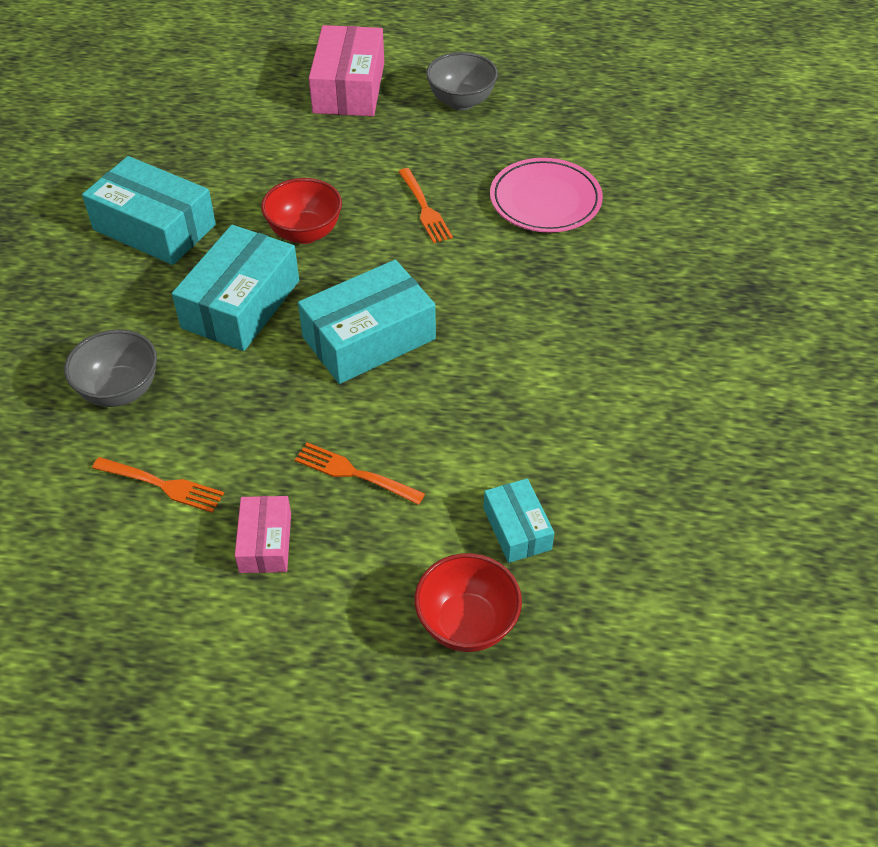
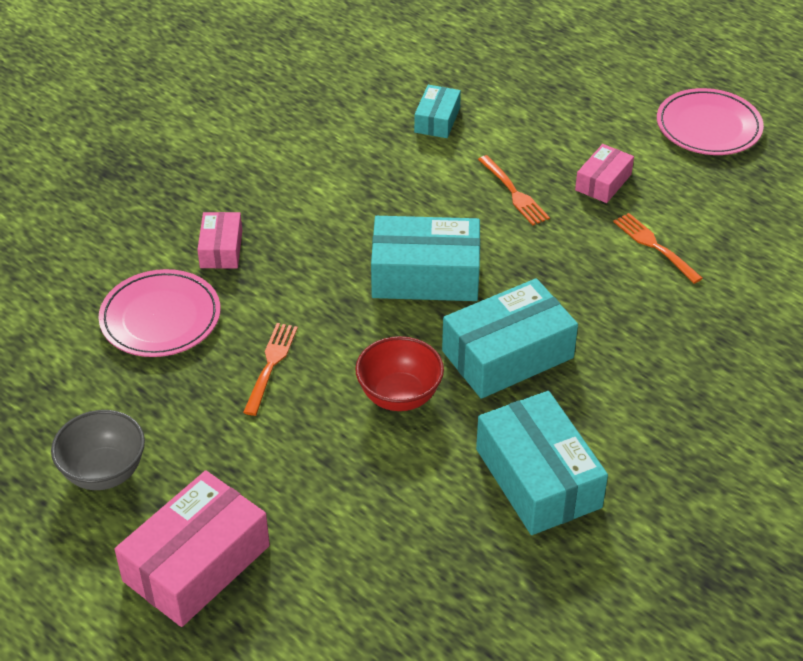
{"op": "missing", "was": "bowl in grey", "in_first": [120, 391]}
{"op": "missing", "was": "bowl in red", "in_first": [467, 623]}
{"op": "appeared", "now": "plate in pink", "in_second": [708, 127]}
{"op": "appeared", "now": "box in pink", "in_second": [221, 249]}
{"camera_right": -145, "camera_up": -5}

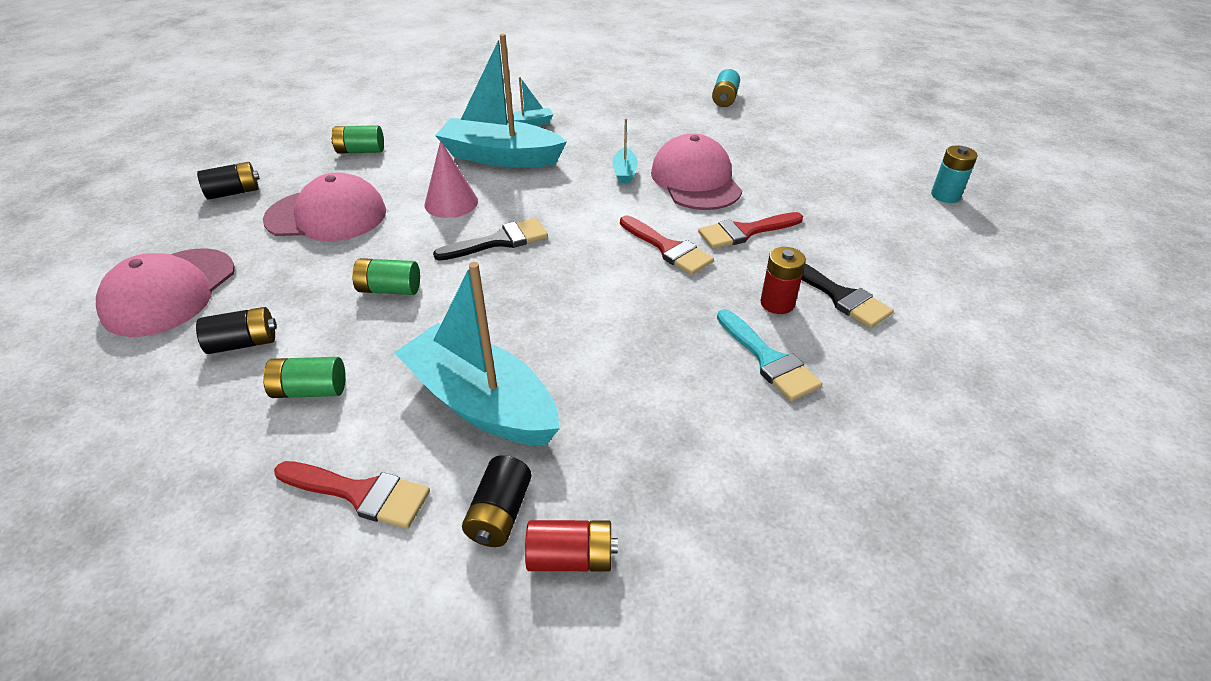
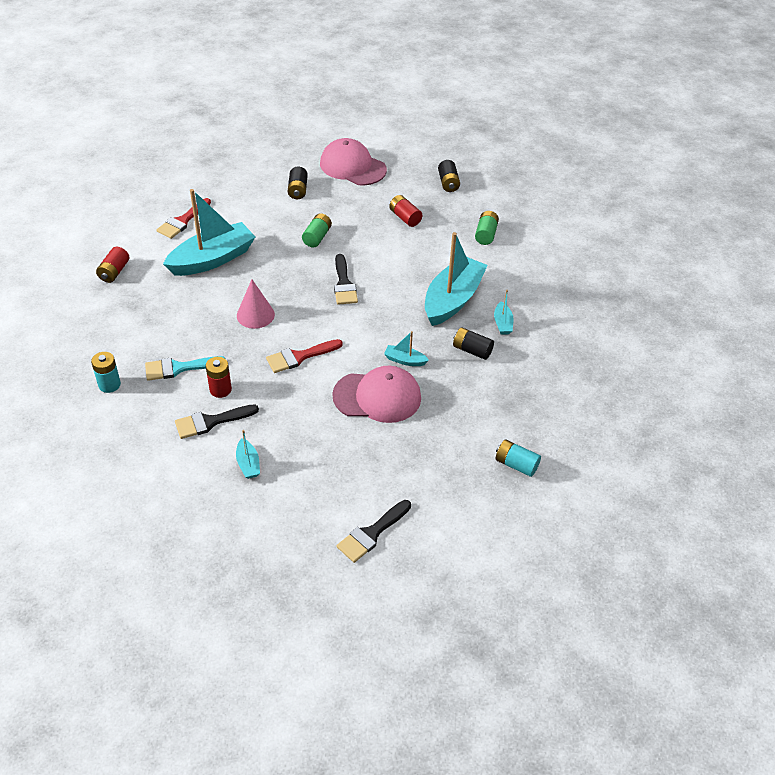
{"op": "relocated", "was": "cone in pink", "in_first": [451, 203], "in_second": [255, 315]}
{"op": "relocated", "was": "battery in turquoise", "in_first": [945, 195], "in_second": [109, 385]}
{"op": "exchanged", "was": "cap in pink", "now": "battery in red", "in_first": [327, 215], "in_second": [405, 218]}
{"op": "missing", "was": "brush in red", "in_first": [744, 232]}
{"op": "missing", "was": "battery in green", "in_first": [310, 390]}
{"op": "relocated", "was": "battery in black", "in_first": [500, 514], "in_second": [472, 350]}
{"op": "appeared", "now": "boat in turquoise", "in_second": [248, 464]}
{"op": "appeared", "now": "brush in black", "in_second": [371, 533]}
{"camera_right": 105, "camera_up": 5}

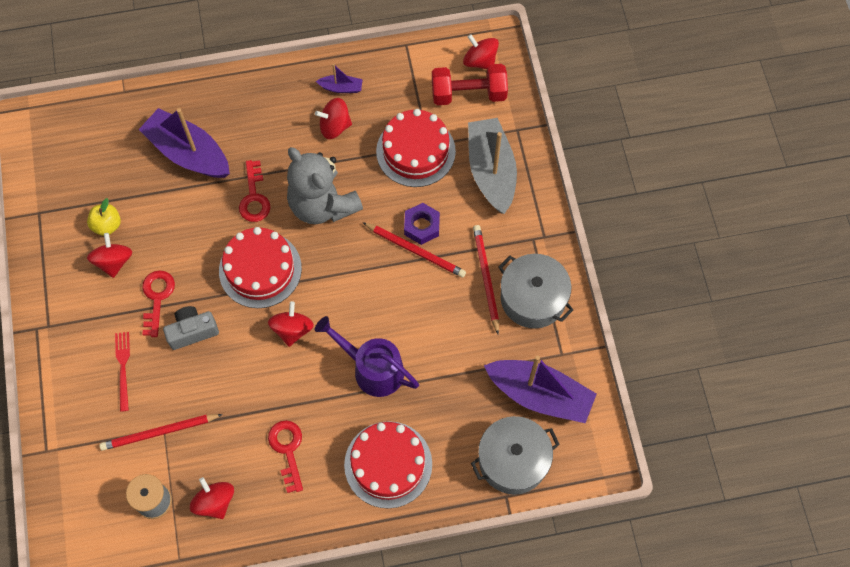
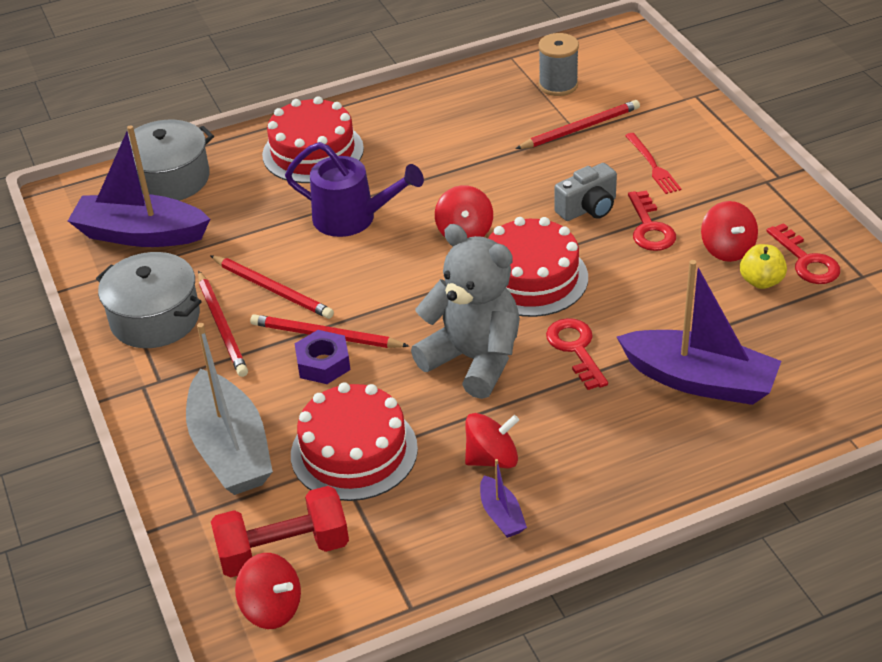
{"op": "spun", "was": "boat in purple", "in_first": [341, 88], "in_second": [501, 515], "clockwise": -105}
{"op": "relocated", "was": "key in red", "in_first": [287, 450], "in_second": [806, 261]}
{"op": "missing", "was": "spinning top in red", "in_first": [215, 502]}
{"op": "appeared", "now": "pencil in red", "in_second": [272, 289]}
{"camera_right": 170, "camera_up": -25}

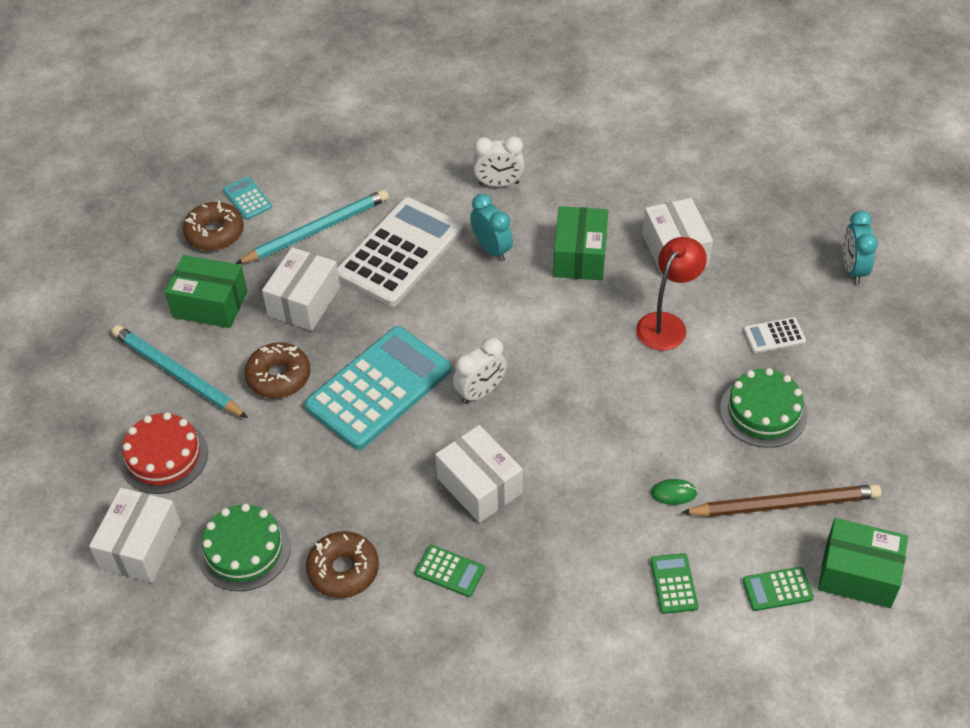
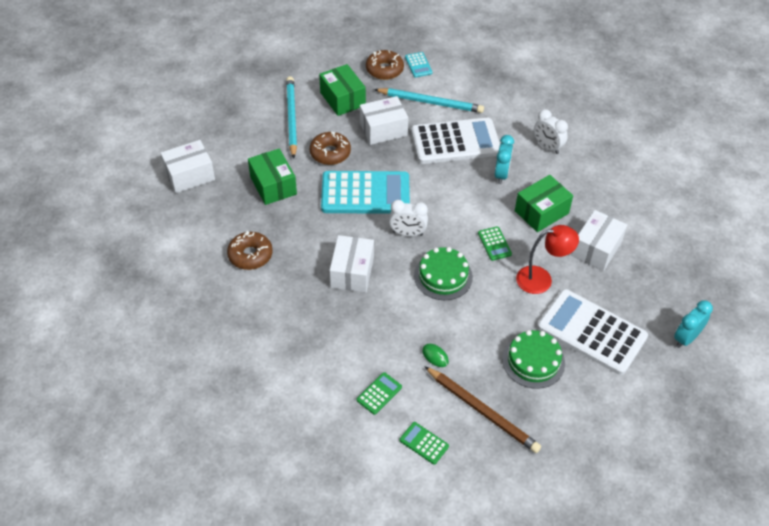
{"op": "spun", "was": "calculator in turquoise", "in_first": [247, 199], "in_second": [418, 65], "clockwise": 150}
{"op": "size", "was": "calculator in white", "in_first": [774, 336], "in_second": [591, 332], "ratio": 2.38}
{"op": "missing", "was": "cake in red", "in_first": [164, 456]}
{"op": "relocated", "was": "cake in green", "in_first": [244, 550], "in_second": [443, 276]}
{"op": "relocated", "was": "box in green", "in_first": [858, 574], "in_second": [273, 185]}
{"op": "relocated", "was": "calculator in green", "in_first": [450, 571], "in_second": [494, 244]}
{"camera_right": 45, "camera_up": 0}

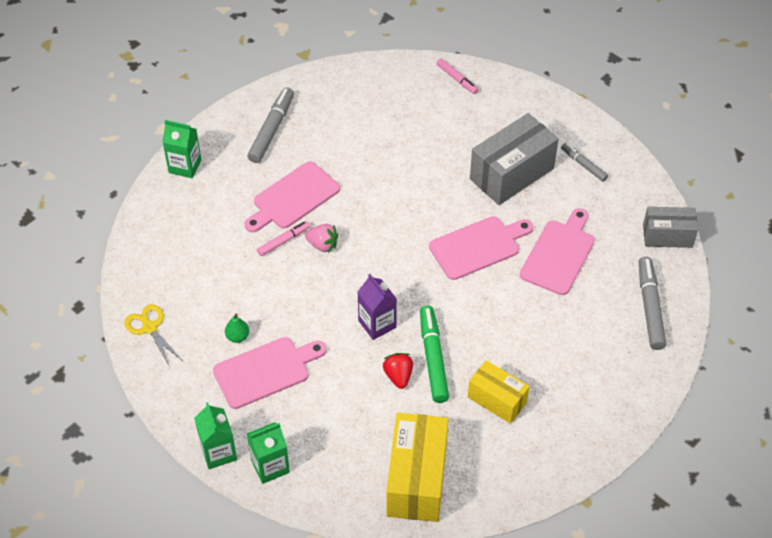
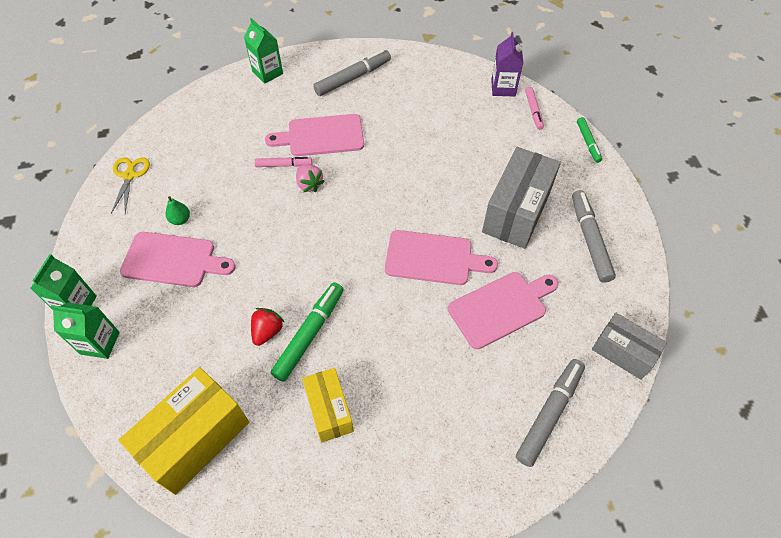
{"op": "spun", "was": "box in grey", "in_first": [511, 174], "in_second": [516, 212], "clockwise": -60}
{"op": "size", "was": "marker in grey", "in_first": [583, 165], "in_second": [590, 239], "ratio": 1.69}
{"op": "relocated", "was": "carton in purple", "in_first": [377, 324], "in_second": [503, 88]}
{"op": "appeared", "now": "marker in green", "in_second": [588, 142]}
{"camera_right": 35, "camera_up": 5}

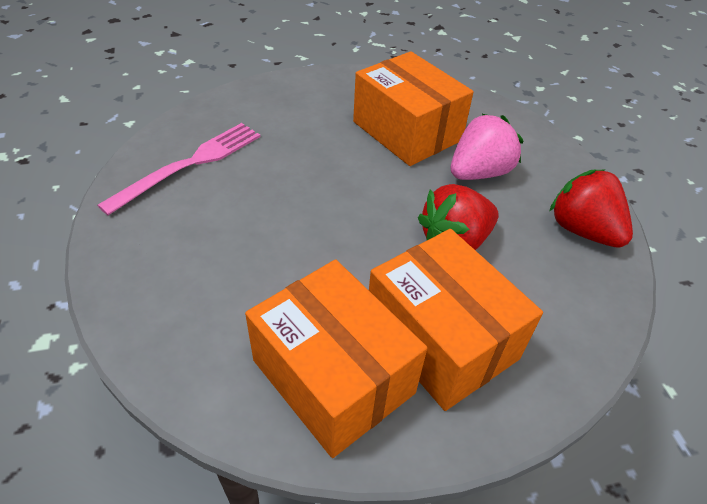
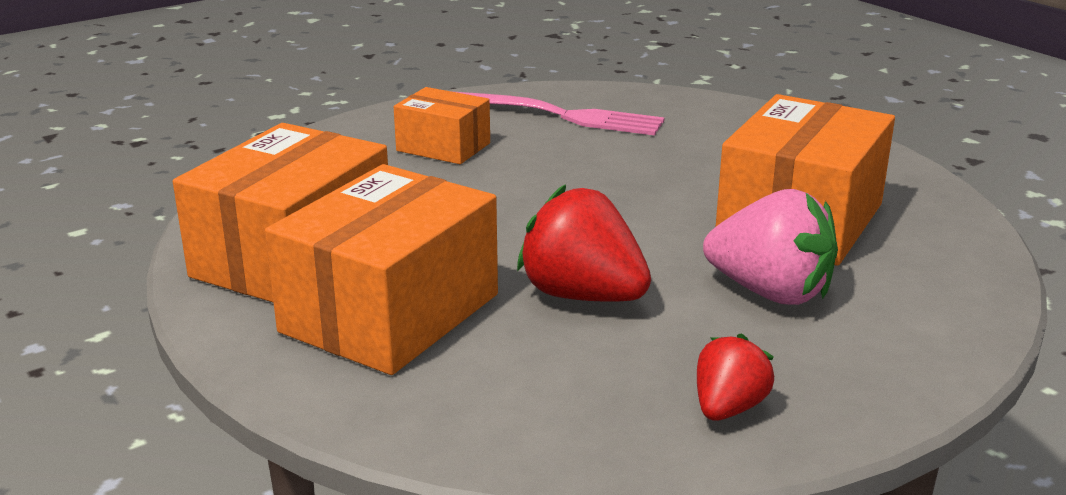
{"op": "size", "was": "strawberry in red", "in_first": [582, 230], "in_second": [728, 408], "ratio": 0.59}
{"op": "appeared", "now": "box in orange", "in_second": [443, 147]}
{"camera_right": 70, "camera_up": -20}

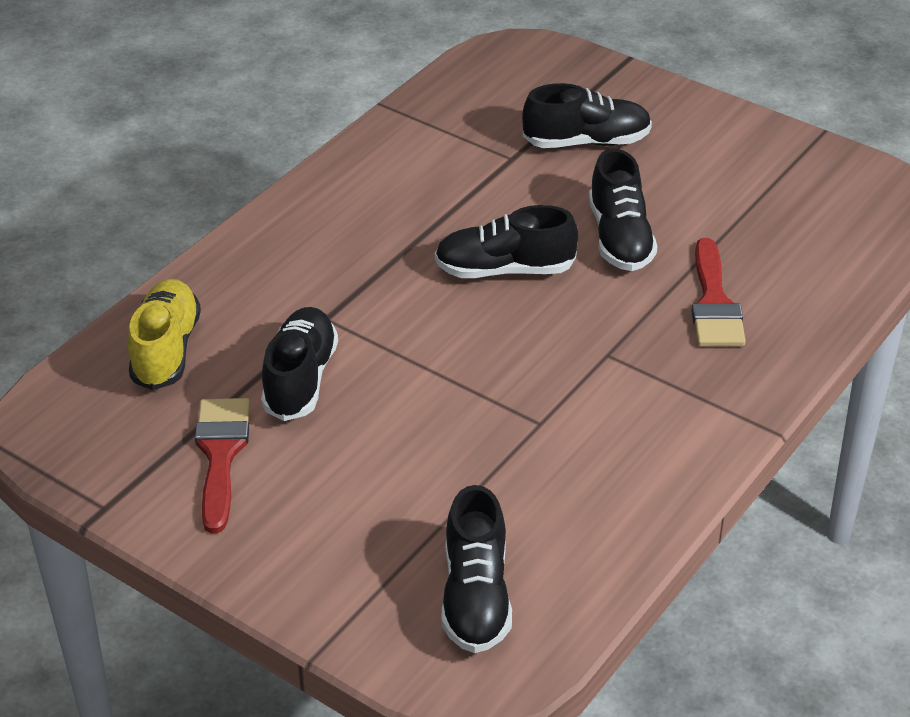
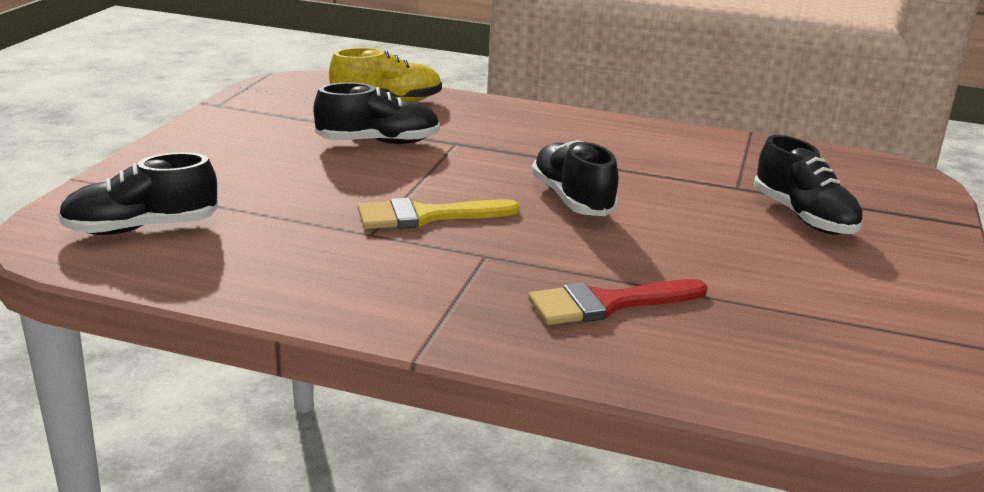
{"op": "missing", "was": "shoe in black", "in_first": [620, 238]}
{"op": "missing", "was": "brush in red", "in_first": [220, 454]}
{"op": "appeared", "now": "brush in yellow", "in_second": [426, 216]}
{"camera_right": 70, "camera_up": -15}

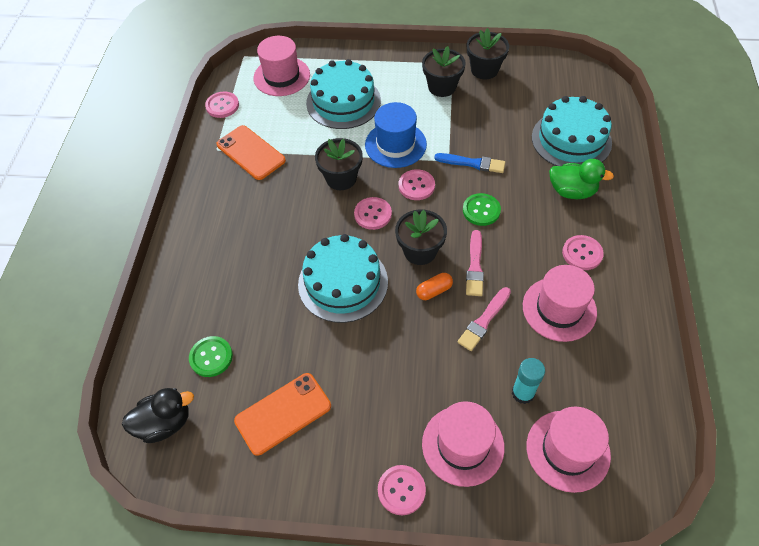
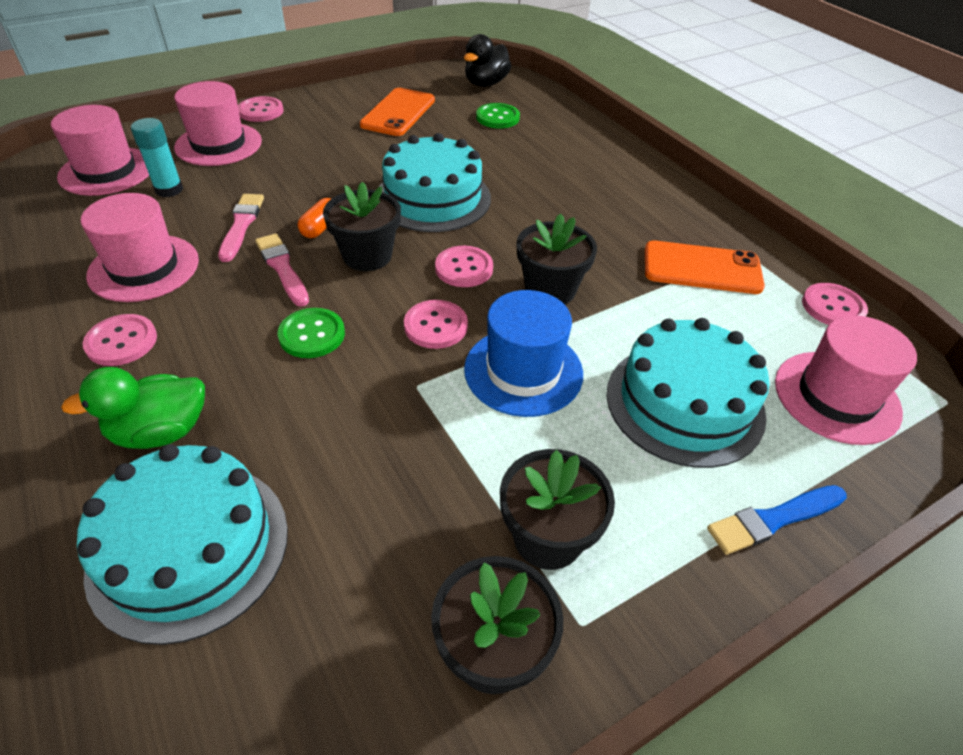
{"op": "relocated", "was": "brush in blue", "in_first": [472, 163], "in_second": [773, 520]}
{"camera_right": 140, "camera_up": -10}

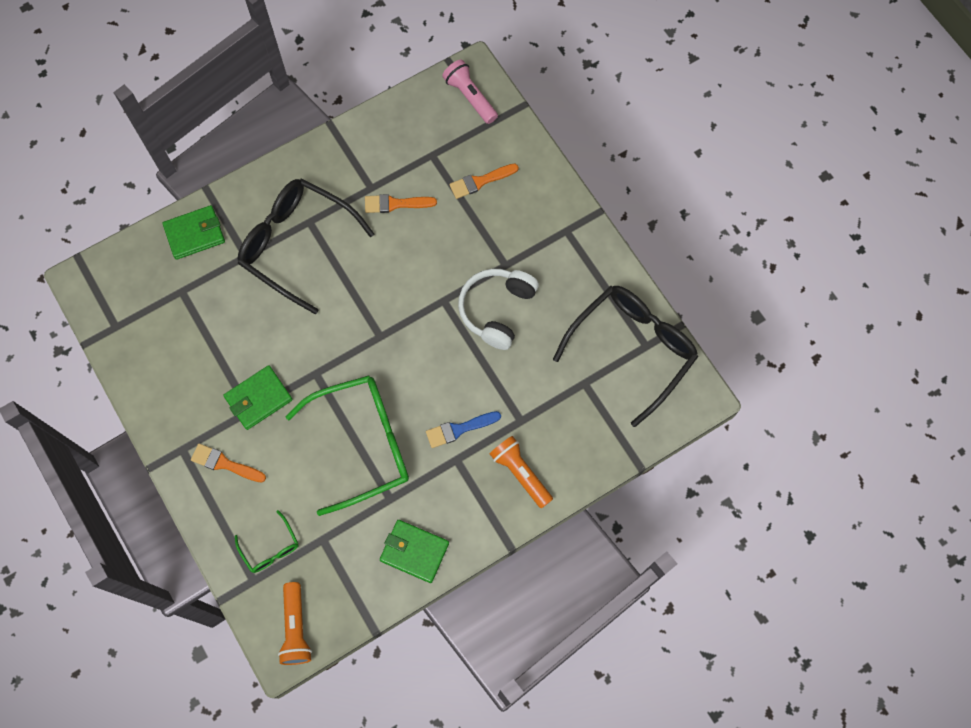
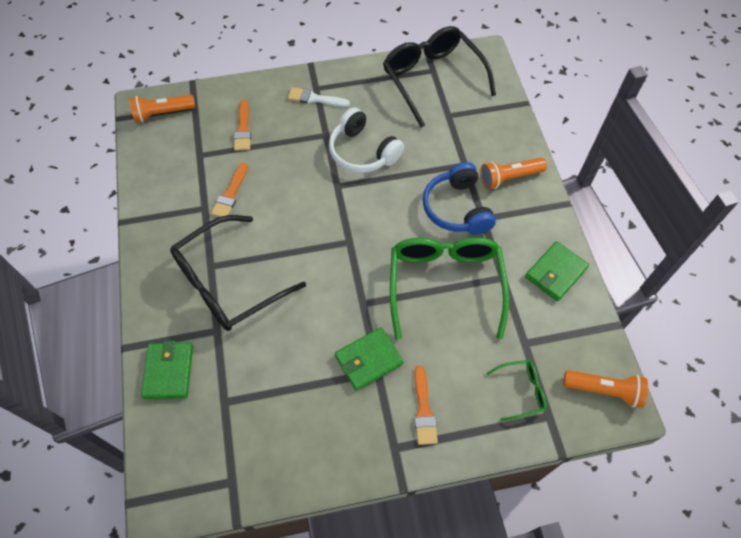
{"op": "colour", "was": "flashlight in pink", "now": "flashlight in orange", "in_first": [470, 97], "in_second": [162, 113]}
{"op": "spun", "was": "wallet in green", "in_first": [258, 398], "in_second": [368, 360], "clockwise": 75}
{"op": "exchanged", "was": "brush in blue", "now": "headphones in blue", "in_first": [459, 429], "in_second": [457, 208]}
{"op": "spun", "was": "brush in orange", "in_first": [225, 464], "in_second": [423, 410], "clockwise": -45}
{"op": "appeared", "now": "brush in white", "in_second": [315, 99]}
{"camera_right": -70, "camera_up": -10}

